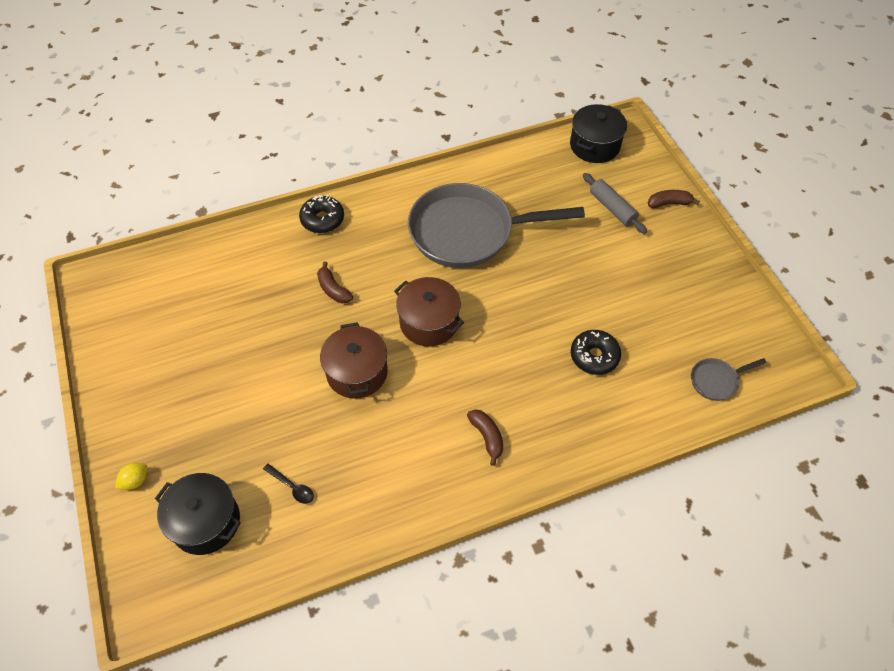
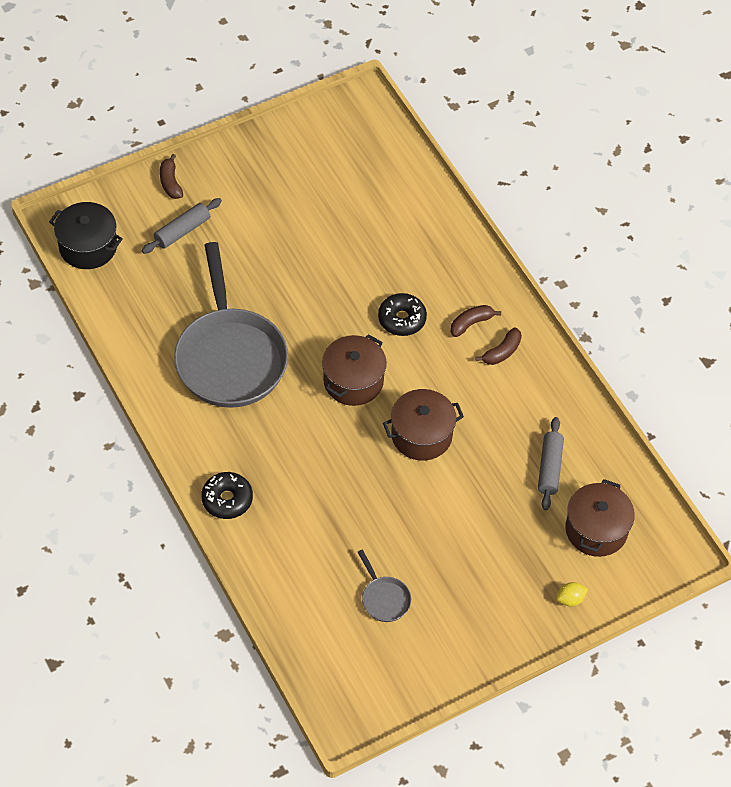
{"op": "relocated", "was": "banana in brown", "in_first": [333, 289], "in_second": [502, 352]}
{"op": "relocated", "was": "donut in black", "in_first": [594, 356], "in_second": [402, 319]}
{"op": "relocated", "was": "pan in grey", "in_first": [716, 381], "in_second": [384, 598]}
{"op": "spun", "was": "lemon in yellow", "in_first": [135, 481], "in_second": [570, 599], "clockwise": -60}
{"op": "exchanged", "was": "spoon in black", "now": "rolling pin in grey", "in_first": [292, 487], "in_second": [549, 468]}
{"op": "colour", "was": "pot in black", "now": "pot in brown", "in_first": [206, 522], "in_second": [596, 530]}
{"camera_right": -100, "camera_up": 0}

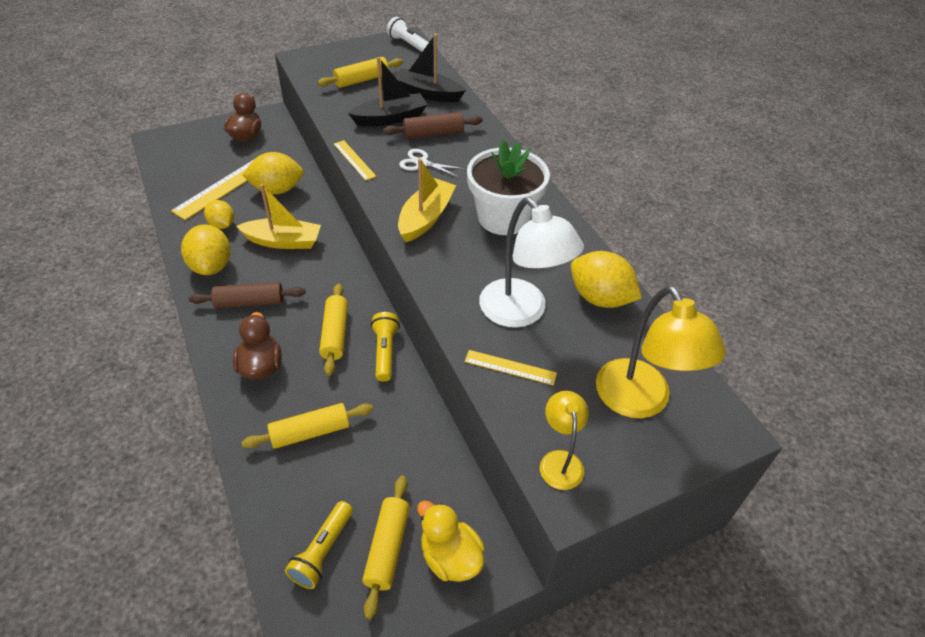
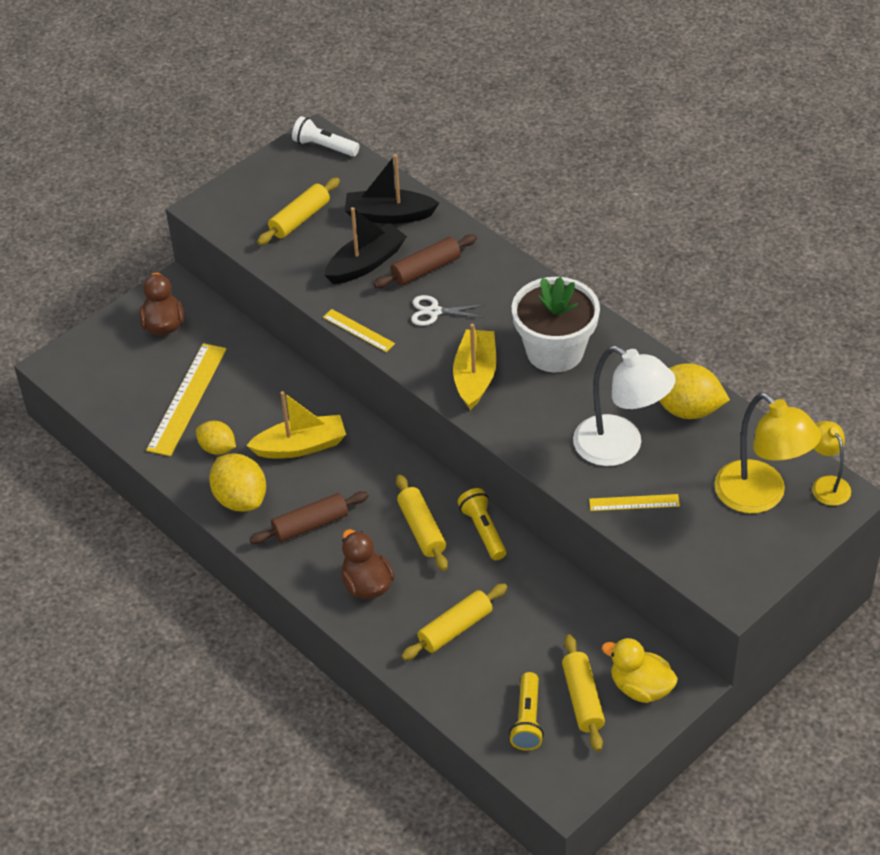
{"op": "missing", "was": "lemon in yellow", "in_first": [277, 189]}
{"op": "relocated", "was": "lamp in yellow", "in_first": [560, 461], "in_second": [826, 484]}
{"camera_right": -15, "camera_up": 0}

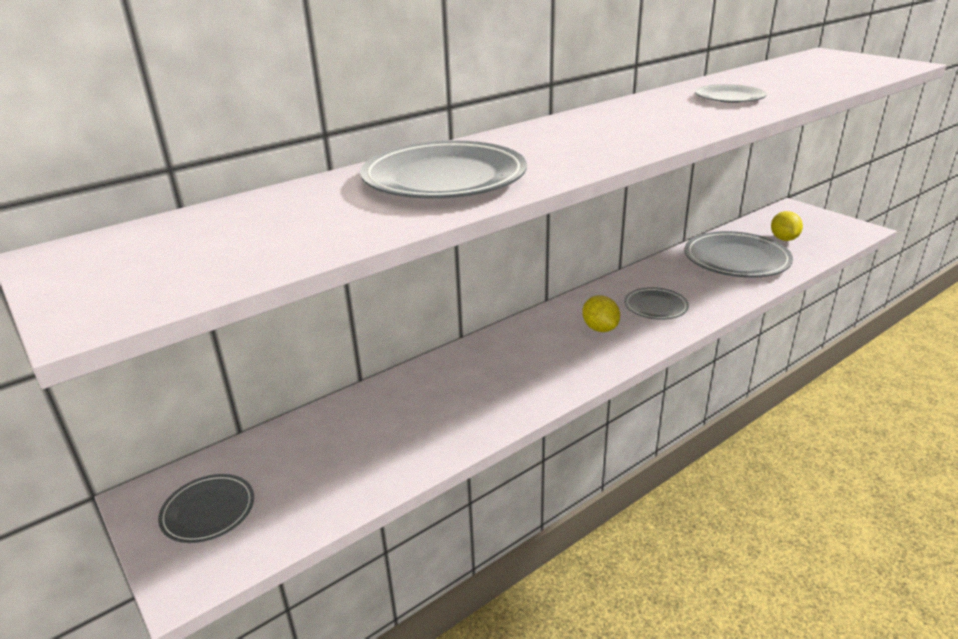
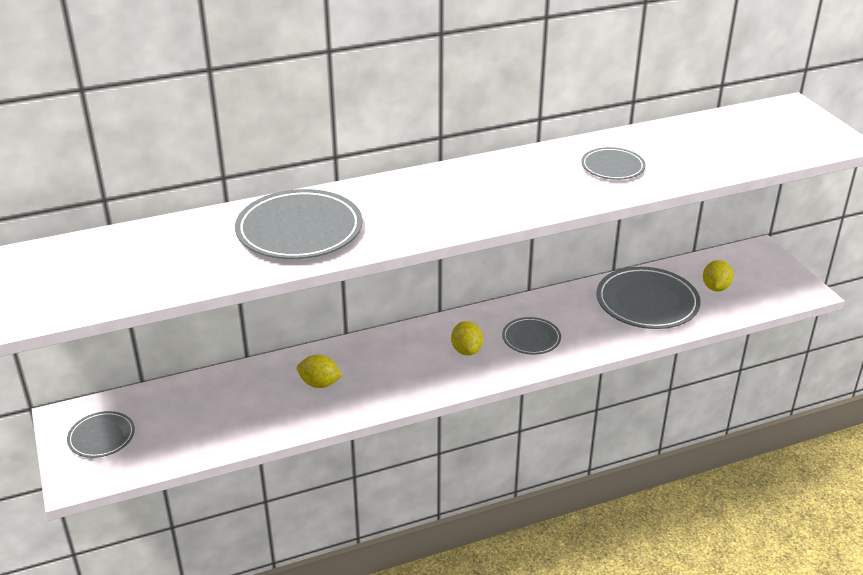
{"op": "appeared", "now": "lemon in yellow", "in_second": [319, 384]}
{"camera_right": 15, "camera_up": 5}

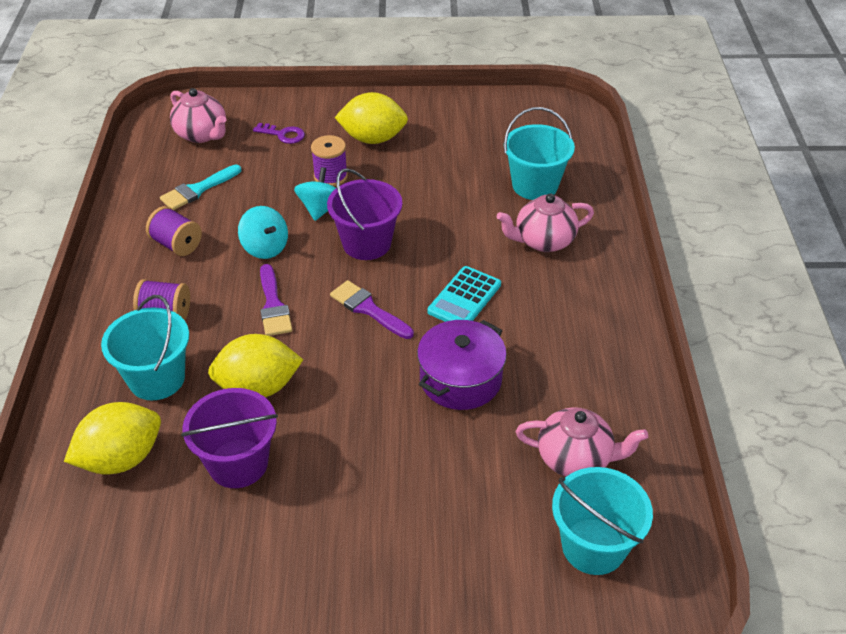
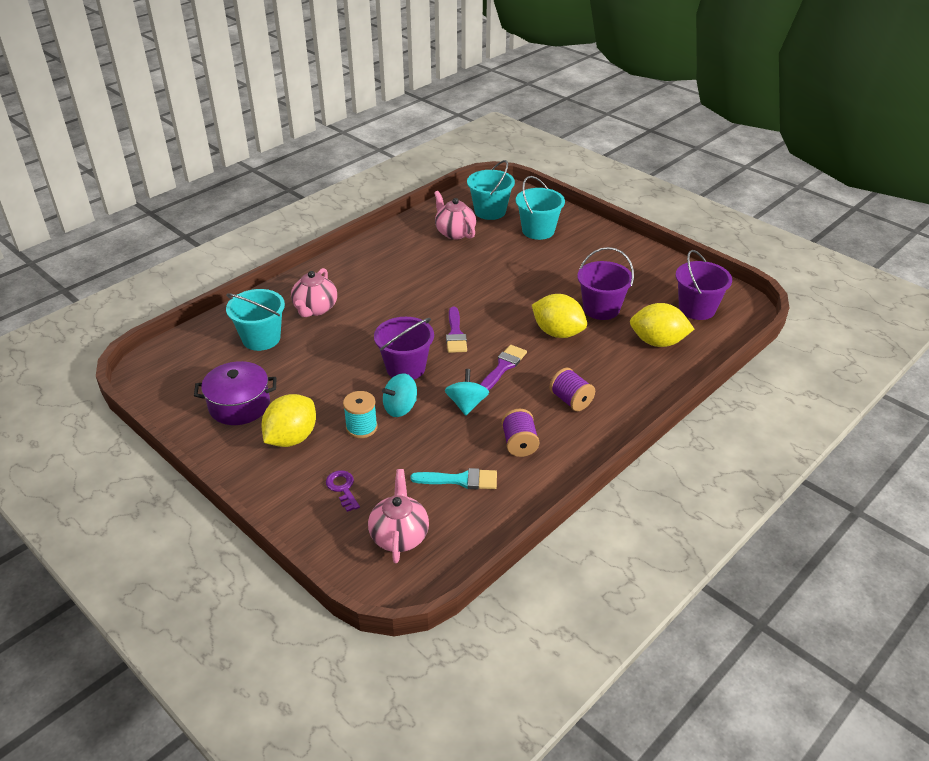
{"op": "spun", "was": "lemon in yellow", "in_first": [373, 139], "in_second": [291, 438], "clockwise": 75}
{"op": "colour", "was": "spool in purple", "now": "spool in turquoise", "in_first": [330, 176], "in_second": [361, 427]}
{"op": "spun", "was": "teapot in pink", "in_first": [543, 241], "in_second": [315, 309], "clockwise": 75}
{"op": "missing", "was": "calculator in turquoise", "in_first": [464, 298]}
{"op": "relocated", "was": "bucket in turquoise", "in_first": [157, 379], "in_second": [538, 231]}
{"op": "relocated", "was": "pot in purple", "in_first": [460, 379], "in_second": [239, 405]}
{"op": "appeared", "now": "bucket in purple", "in_second": [697, 309]}
{"camera_right": -135, "camera_up": -5}

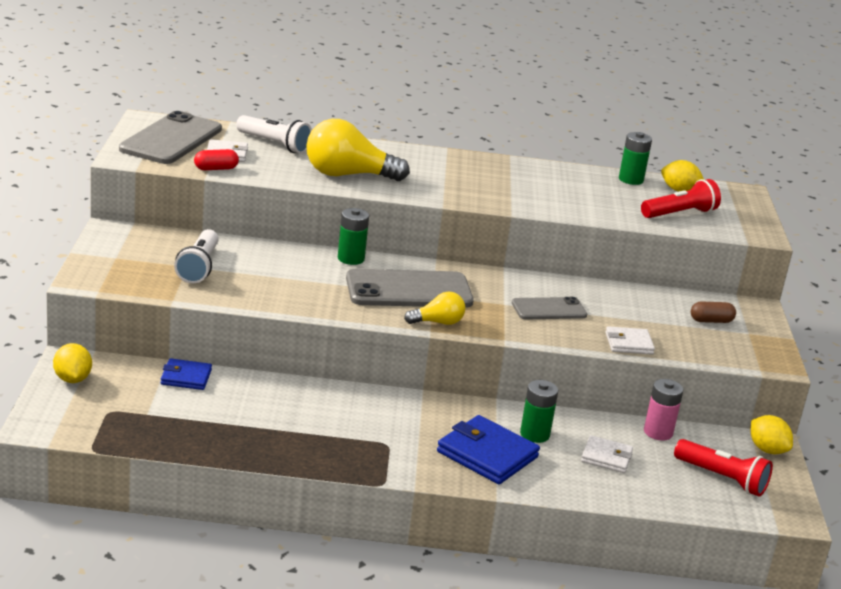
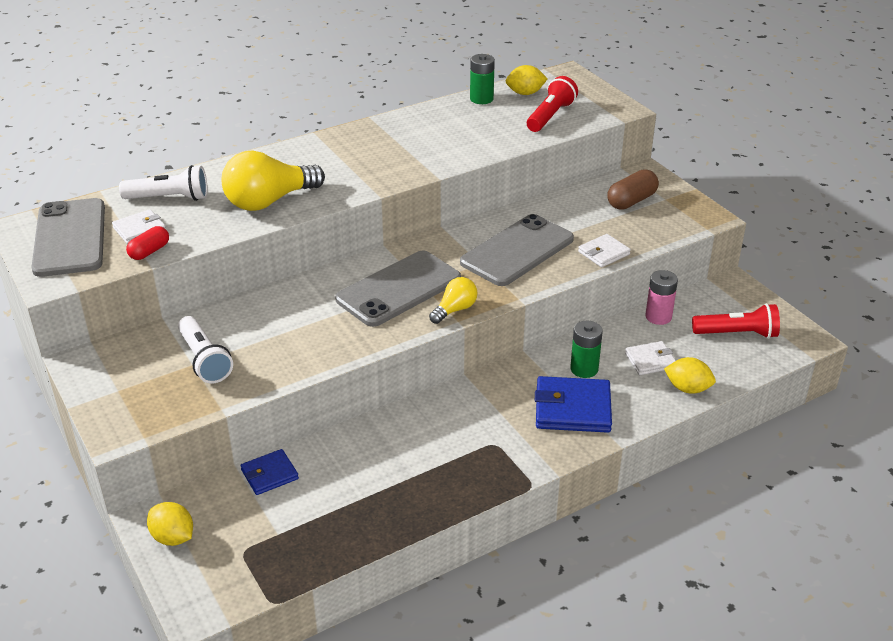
{"op": "missing", "was": "battery in green", "in_first": [351, 258]}
{"op": "size", "was": "phone in grey", "in_first": [549, 309], "in_second": [517, 251], "ratio": 1.73}
{"op": "size", "was": "capsule in brown", "in_first": [711, 321], "in_second": [631, 201], "ratio": 1.5}
{"op": "relocated", "was": "lemon in yellow", "in_first": [767, 450], "in_second": [687, 388]}
{"camera_right": -30, "camera_up": 10}

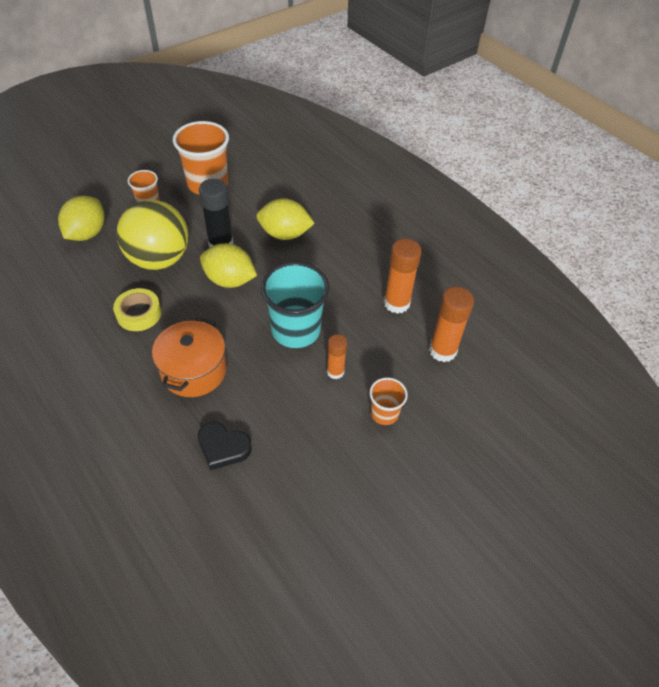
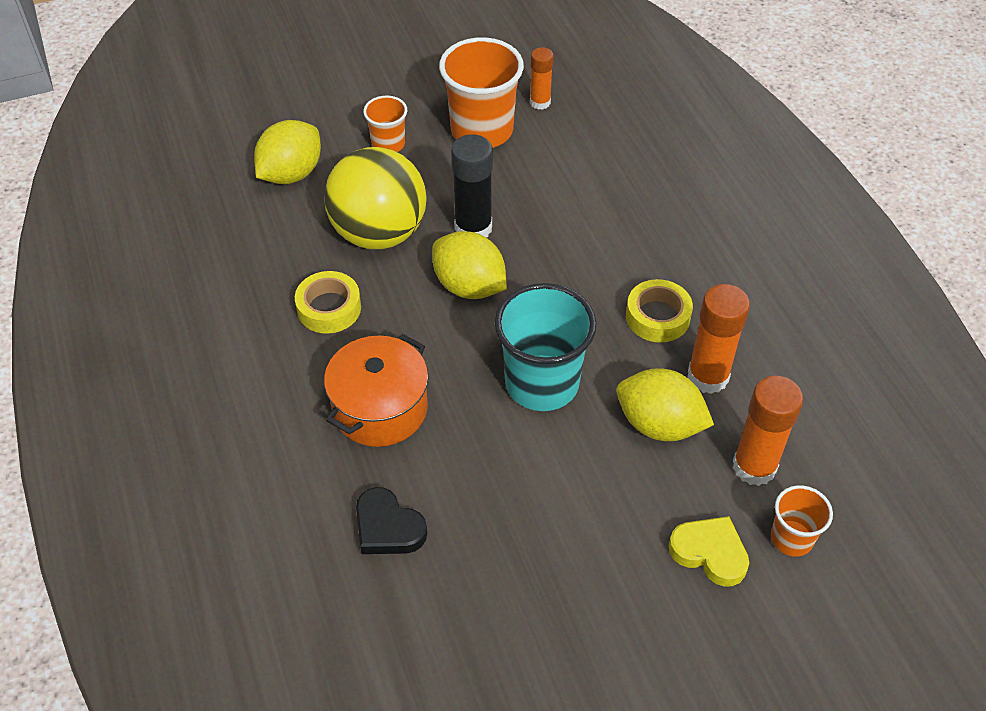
{"op": "relocated", "was": "lemon in yellow", "in_first": [285, 234], "in_second": [659, 424]}
{"op": "relocated", "was": "glue stick in orange", "in_first": [335, 372], "in_second": [540, 102]}
{"op": "relocated", "was": "cup in orange", "in_first": [384, 413], "in_second": [791, 538]}
{"op": "appeared", "now": "tape in yellow", "in_second": [657, 317]}
{"op": "appeared", "now": "heart in yellow", "in_second": [710, 553]}
{"camera_right": 20, "camera_up": 0}

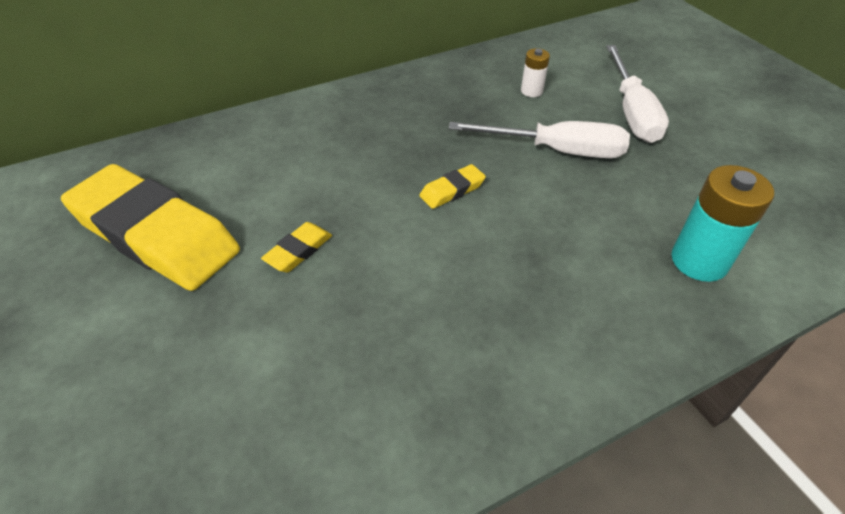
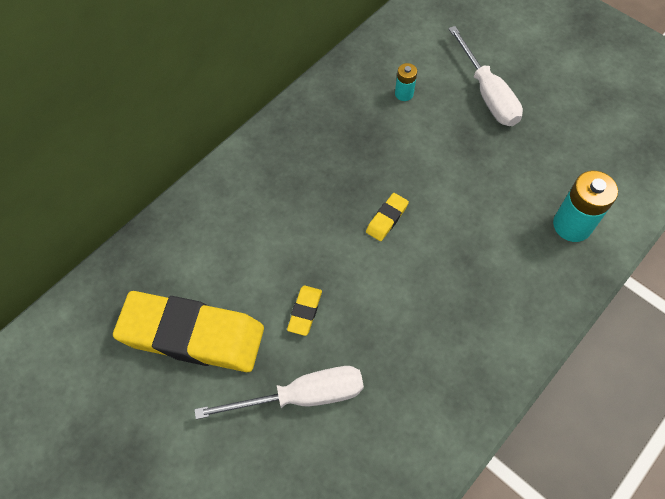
{"op": "colour", "was": "battery in white", "now": "battery in turquoise", "in_first": [531, 91], "in_second": [404, 94]}
{"op": "relocated", "was": "screwdriver in white", "in_first": [557, 151], "in_second": [302, 396]}
{"camera_right": -20, "camera_up": 15}

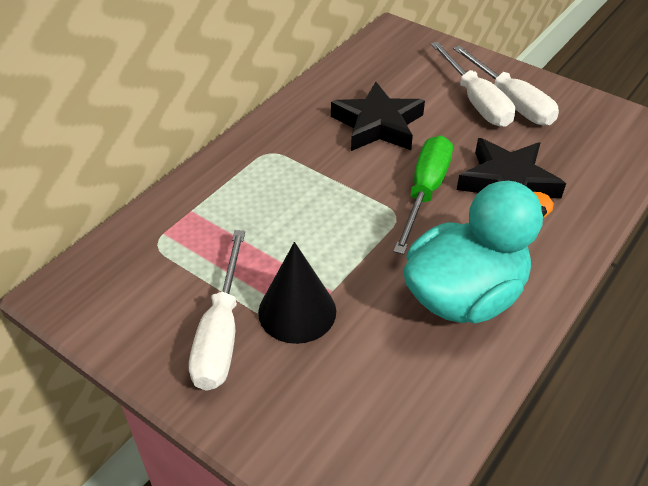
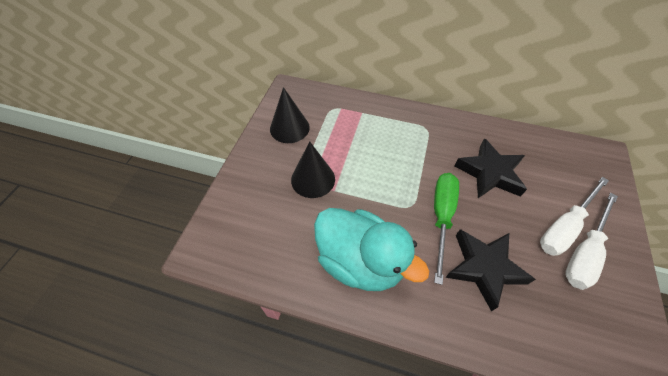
{"op": "spun", "was": "screwdriver in green", "in_first": [425, 192], "in_second": [441, 217], "clockwise": -75}
{"op": "missing", "was": "screwdriver in white", "in_first": [221, 333]}
{"op": "appeared", "now": "cone in black", "in_second": [289, 128]}
{"camera_right": 70, "camera_up": 10}

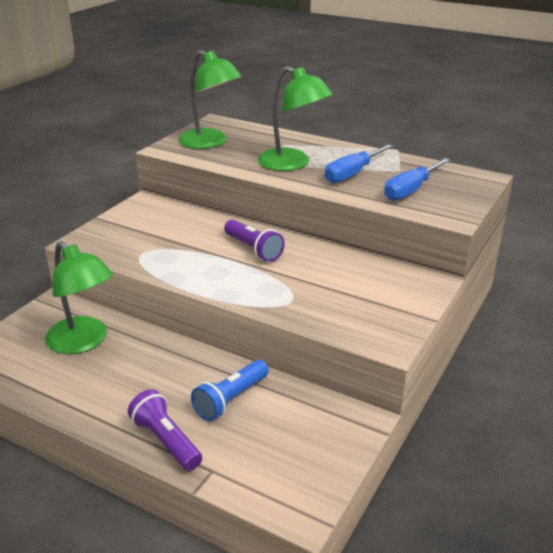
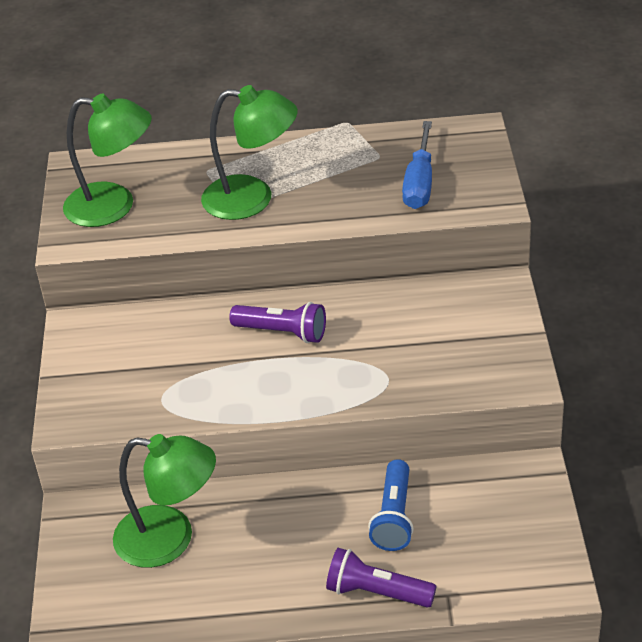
{"op": "missing", "was": "screwdriver in blue", "in_first": [352, 174]}
{"camera_right": -30, "camera_up": 10}

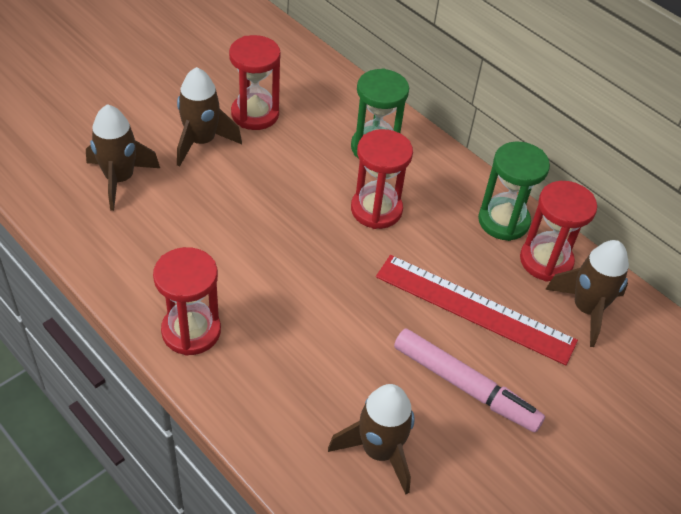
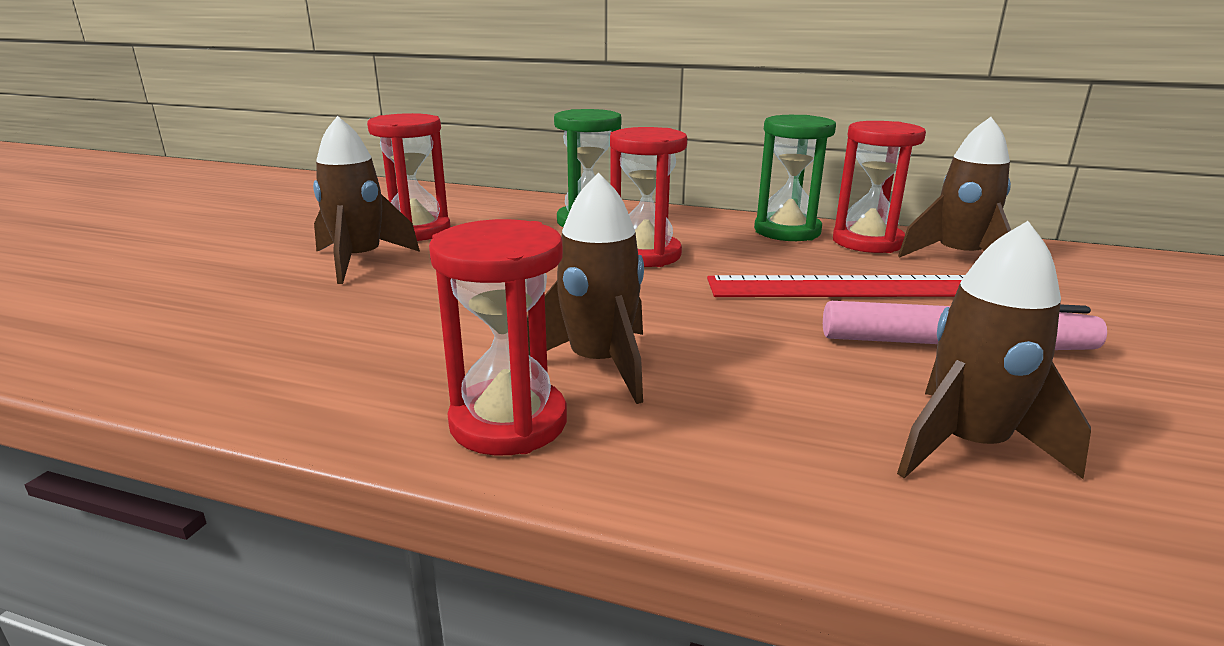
{"op": "relocated", "was": "rocket in brown", "in_first": [120, 179], "in_second": [599, 364]}
{"camera_right": -25, "camera_up": -25}

